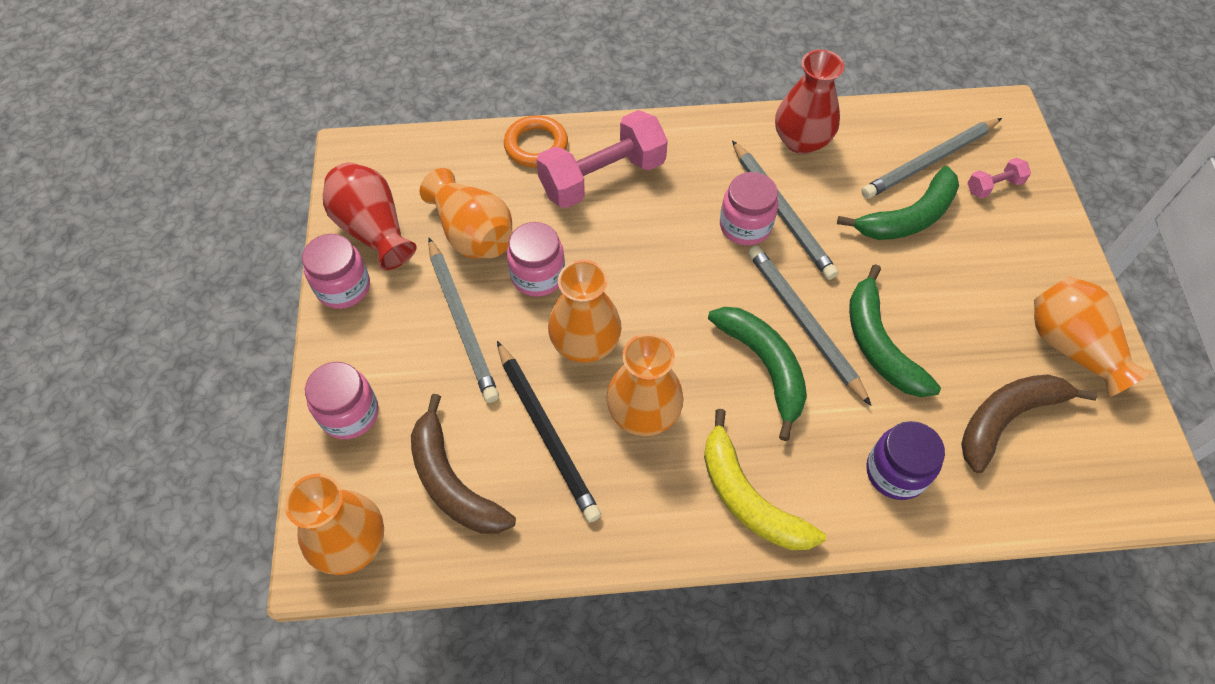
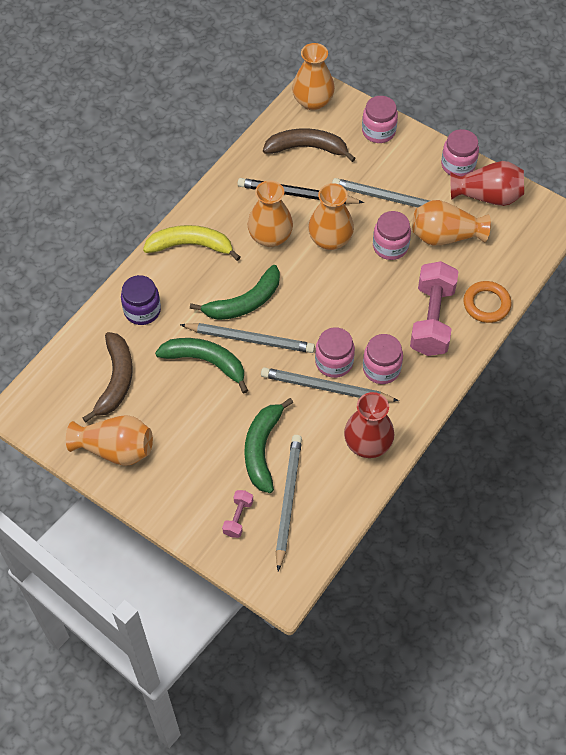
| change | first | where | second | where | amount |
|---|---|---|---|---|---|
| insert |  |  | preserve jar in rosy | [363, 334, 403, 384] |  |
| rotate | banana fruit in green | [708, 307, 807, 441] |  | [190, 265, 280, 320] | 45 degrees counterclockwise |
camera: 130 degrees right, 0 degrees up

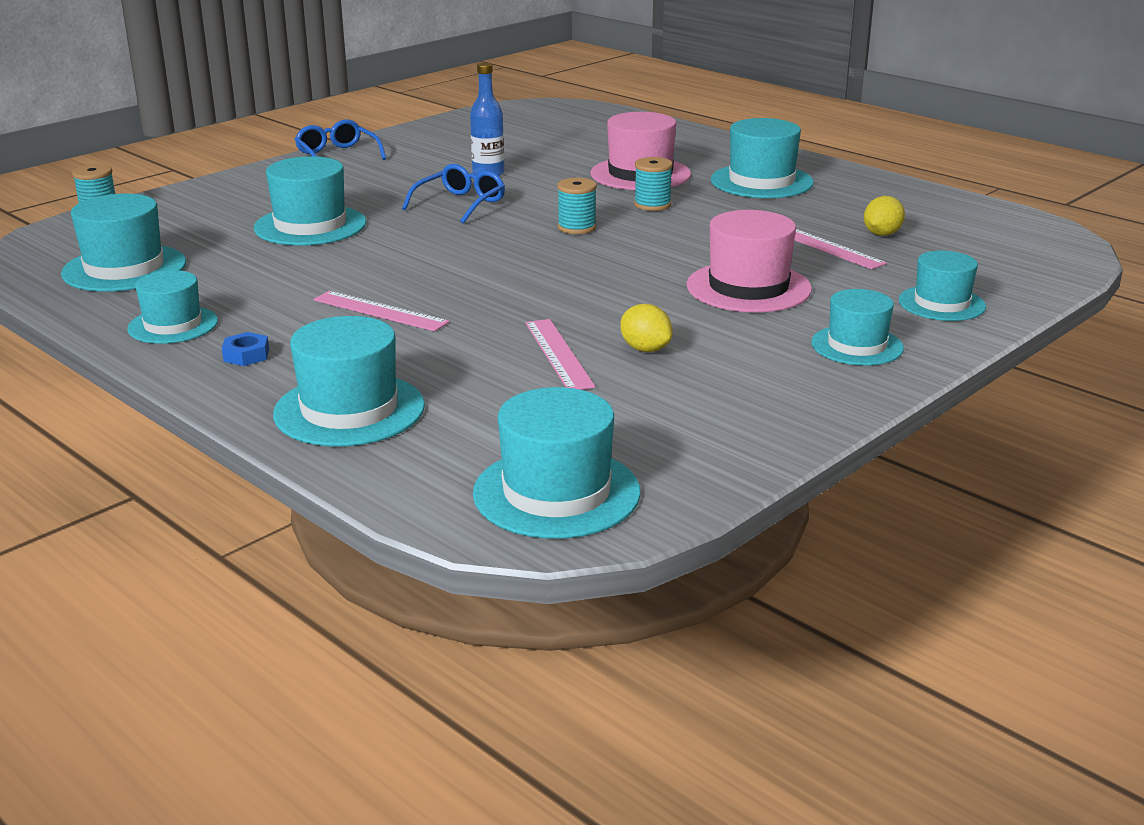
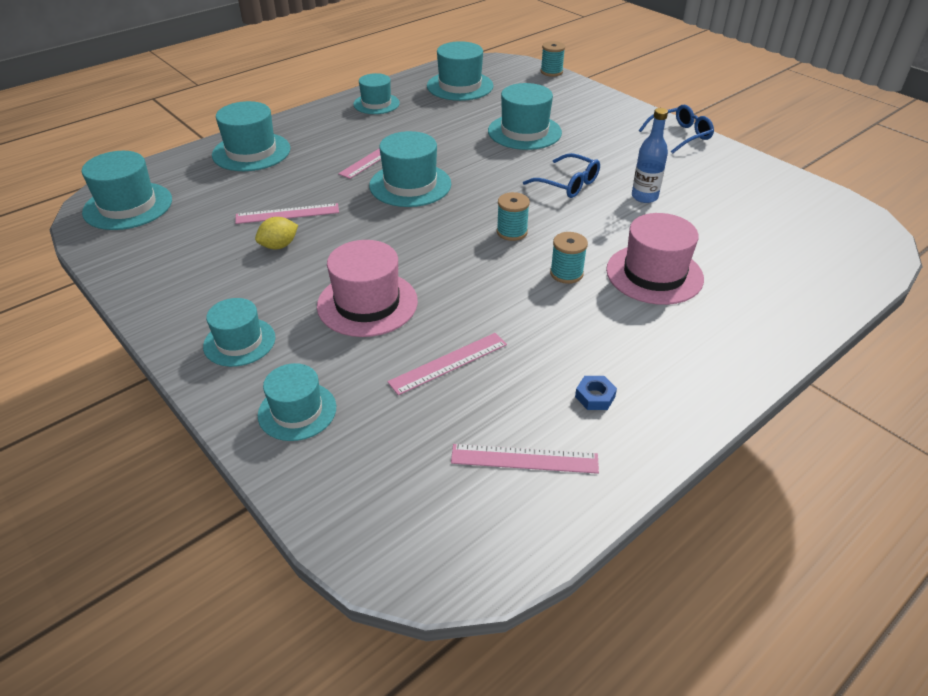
| change | first | where | second | where | amount |
|---|---|---|---|---|---|
| delete | toy lemon in bright yellow | [864, 196, 905, 236] |  |  |  |
| insert |  |  | measuring stick in rosy | [451, 444, 599, 474] |  |
| move | hexagon nut in blue | [222, 332, 269, 366] |  | [575, 376, 617, 410] |  |
| move | top hat in aqua | [711, 118, 814, 198] |  | [369, 131, 451, 207] |  |
camera: 95 degrees right, 15 degrees up

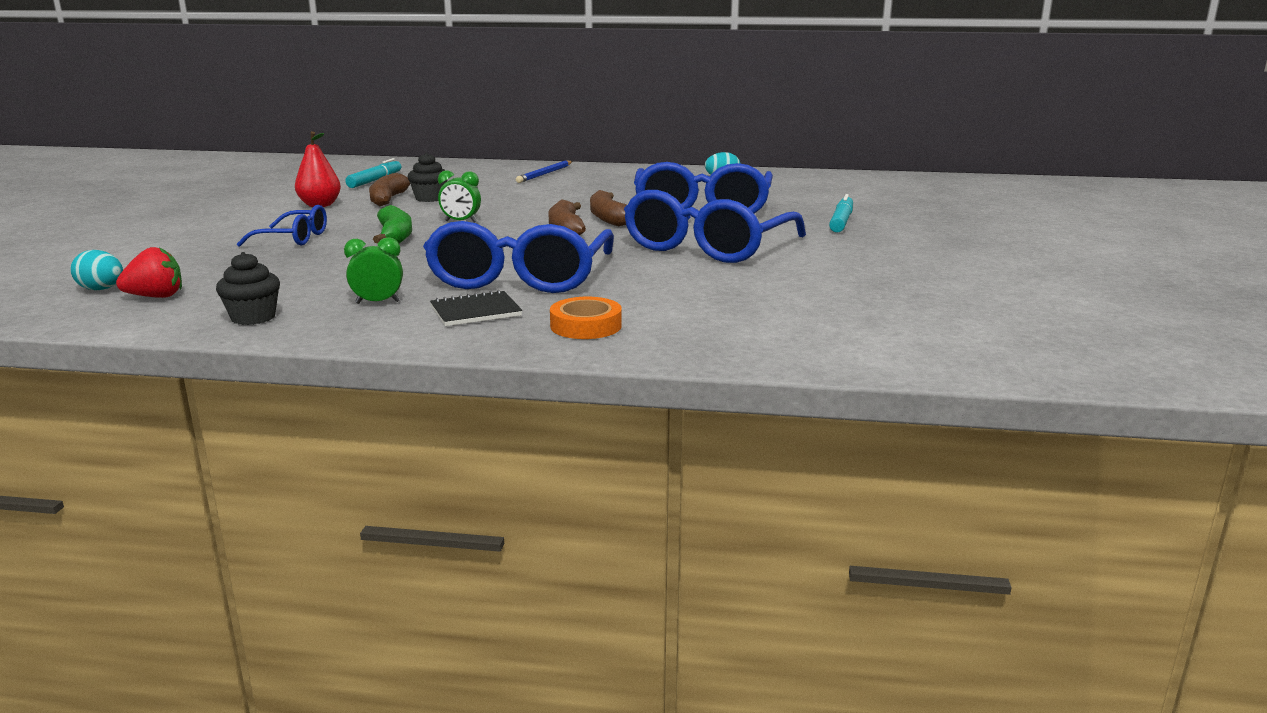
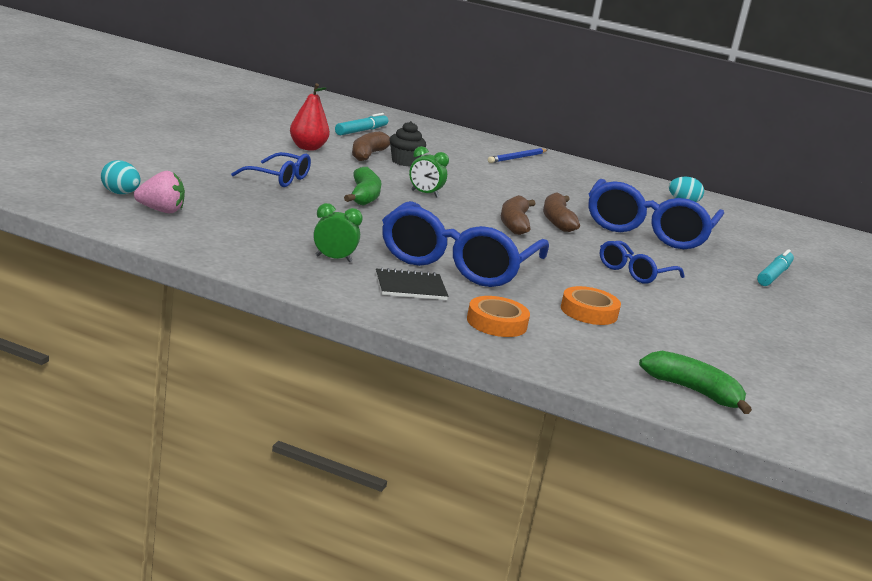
| change | first | where | second | where | amount |
|---|---|---|---|---|---|
| delete | cupcake in black | [216, 252, 280, 325] |  |  |  |
| insert |  |  | tape in orange-coloured | [561, 286, 621, 325] |  |
| insert |  |  | banana fruit in green | [639, 351, 752, 414] |  |
| recolor | strawberry in crimson | [116, 247, 182, 298] | strawberry in rosy | [134, 171, 185, 214] |  |
| resize | eyeglasses in blue | [624, 190, 806, 263] |  | [600, 241, 685, 284] | x0.51 |
camera: 10 degrees right, 0 degrees up

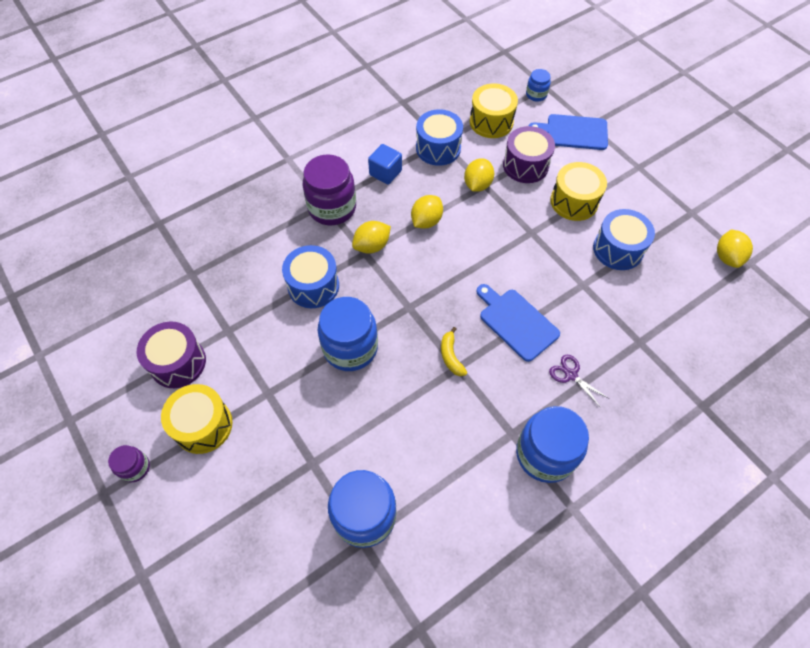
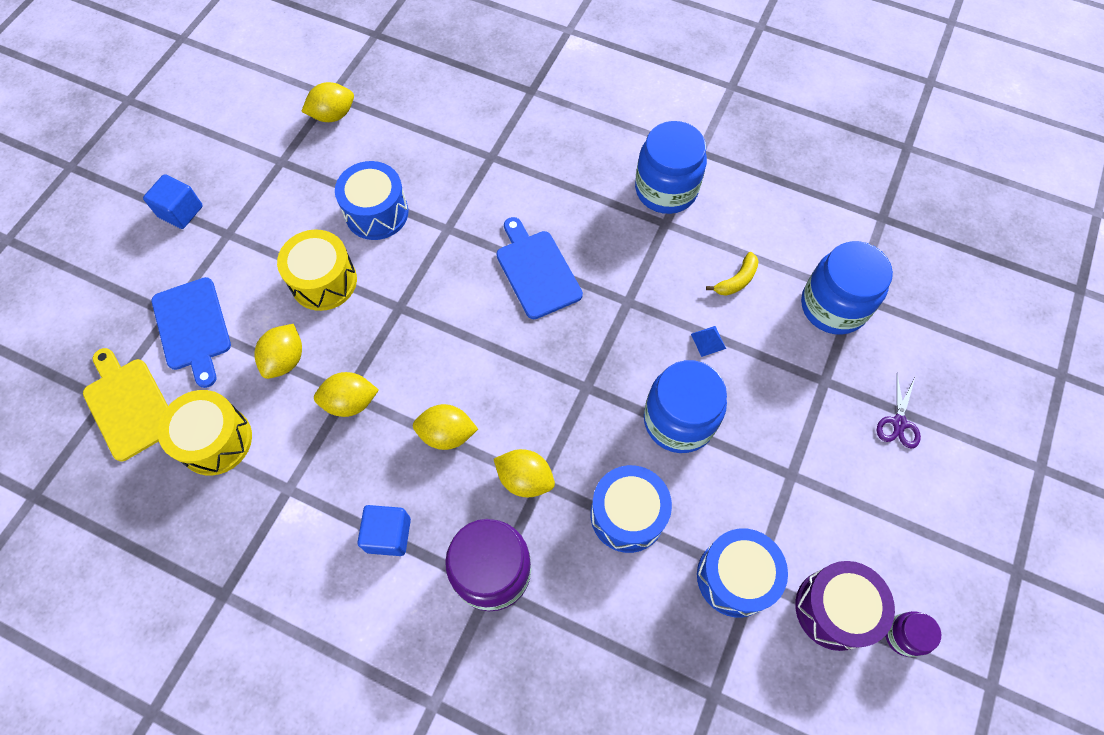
| change | first | where | second | where | amount |
|---|---|---|---|---|---|
| delete | drum in bright yellow | [161, 384, 233, 454] |  |  |  |
| insert |  |  | block in blue | [143, 174, 203, 229] |  |
| insert |  |  | solid pyramid in blue | [691, 326, 726, 357] |  |
| move | preserve jar in violet | [108, 445, 150, 482] |  | [885, 611, 941, 657] |  |
| move | drum in blue | [416, 109, 463, 166] |  | [697, 529, 788, 617] |  |
| move | banana fruit in bright yellow | [441, 327, 468, 376] |  | [706, 252, 759, 296] |  |
| move | shears in violet | [549, 355, 609, 408] |  | [877, 374, 921, 449] |  |
| replace | drum in violet | [503, 126, 555, 183] | toy lemon in bright yellow | [254, 324, 302, 379] |  |
| replace | preserve jar in blue | [526, 69, 551, 102] | bread board in bright yellow | [83, 348, 168, 461] |  |
| rotate | bread board in blue | [476, 284, 560, 362] |  | [496, 217, 583, 319] | 135 degrees clockwise |
camera: 120 degrees left, 5 degrees up

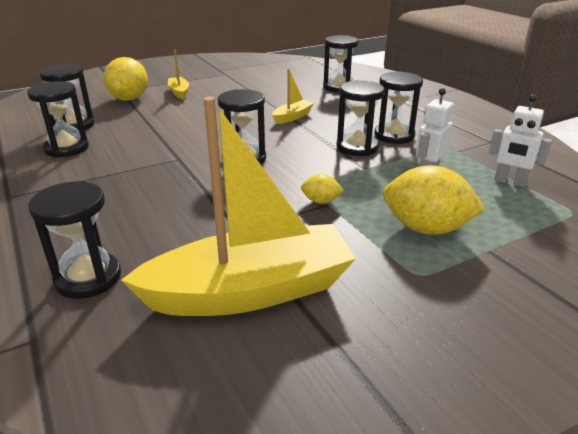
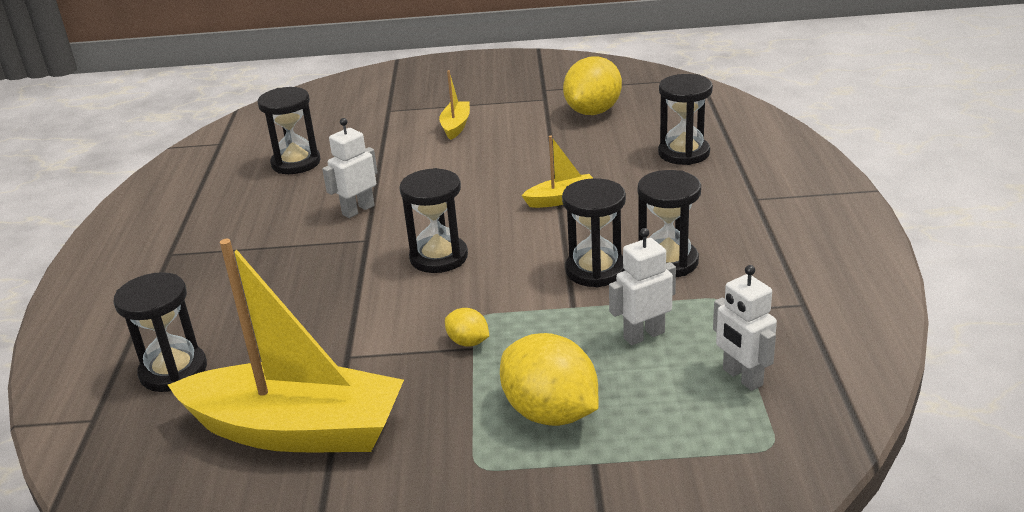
| change | first | where | second | where | amount |
|---|---|---|---|---|---|
| delete | hourglass in black | [27, 81, 89, 158] |  |  |  |
| insert |  |  | robot figure in white | [322, 118, 378, 218] |  |
| move | toy lemon in bright yellow | [103, 57, 148, 101] |  | [563, 57, 622, 115] |  |
camera: 30 degrees right, 0 degrees up

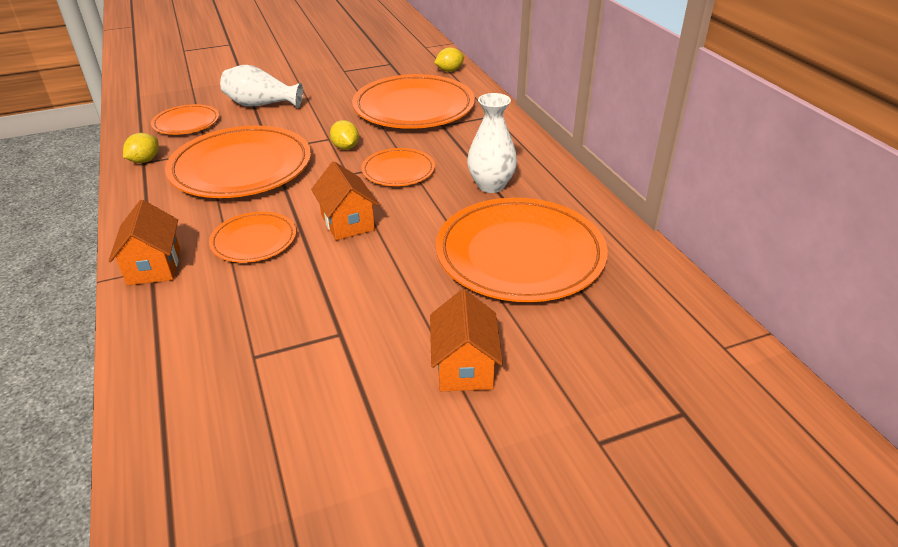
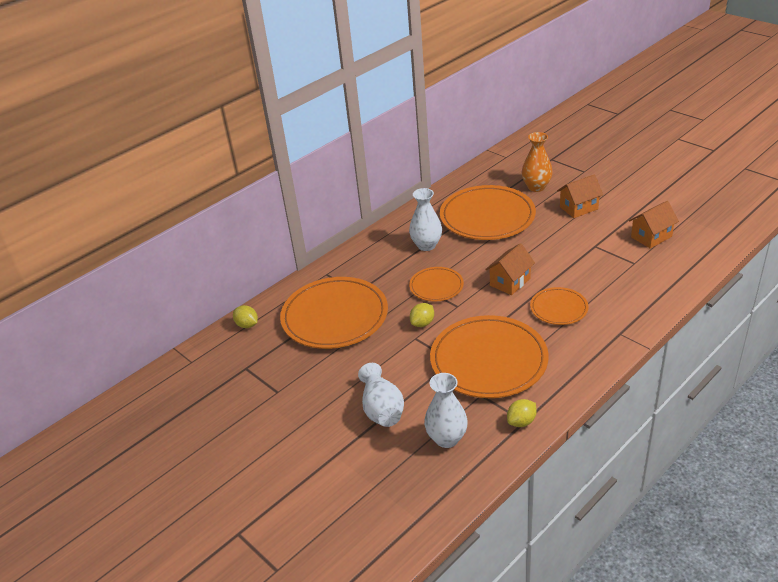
| change | first | where | second | where | amount |
|---|---|---|---|---|---|
| insert |  |  | vase in orange-coloured | [522, 132, 553, 192] |  |
| move | house in orange-coloured | [108, 200, 180, 285] |  | [629, 201, 679, 249] |  |
| replace | dinner plate in orange-coloured | [151, 104, 219, 135] | vase in white | [424, 373, 468, 448] |  |
| rotate | toy lemon in bright yellow | [123, 133, 159, 163] |  | [507, 399, 537, 427] | 45 degrees counterclockwise |
camera: 110 degrees left, 0 degrees up

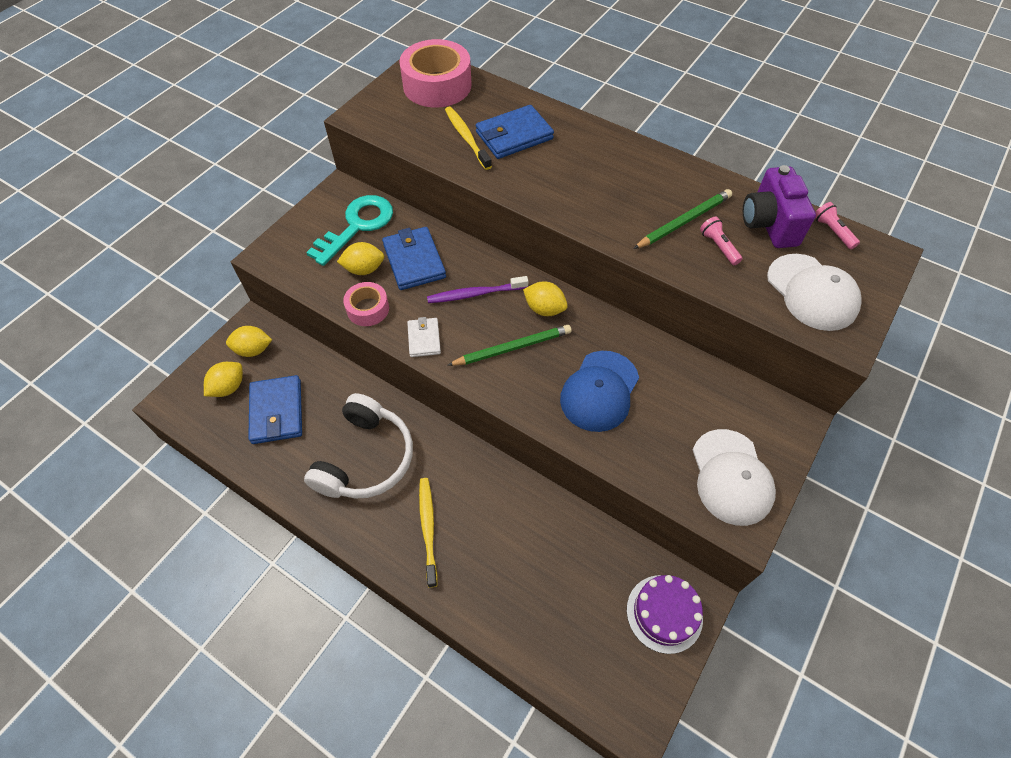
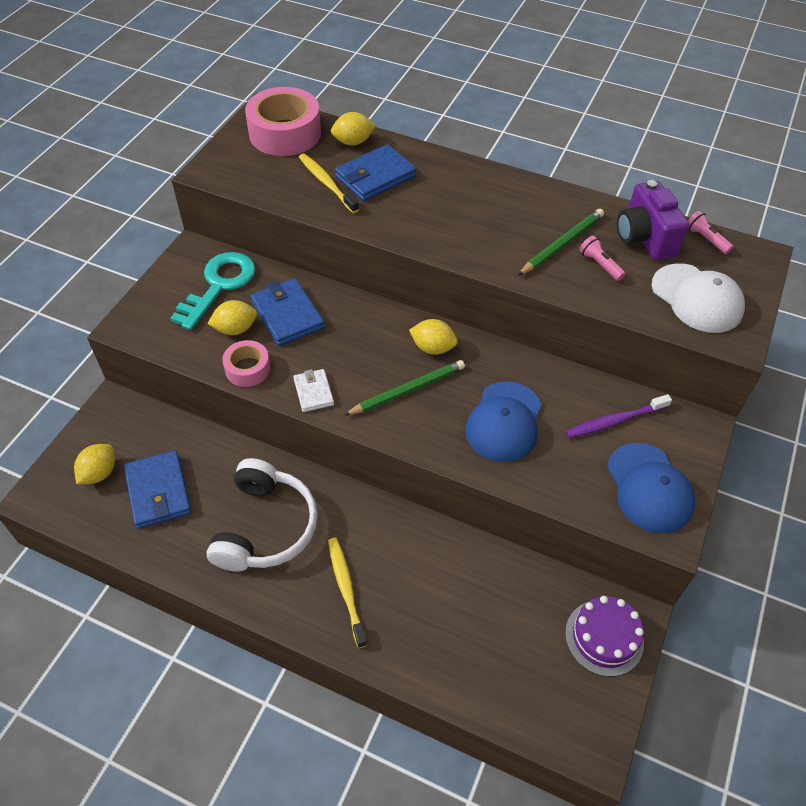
| change | first | where | second | where | amount |
|---|---|---|---|---|---|
| move | toy lemon in bright yellow | [226, 326, 272, 357] |  | [331, 112, 376, 145] |  |
| move | tooth brush in violet | [427, 276, 528, 303] |  | [565, 394, 672, 438] |  |
| recolor | cap in white | [693, 429, 776, 526] | cap in blue | [607, 443, 695, 533] |  |
camera: 10 degrees left, 5 degrees down

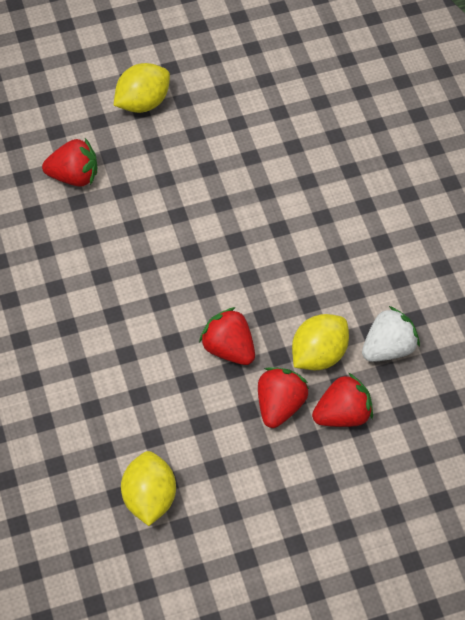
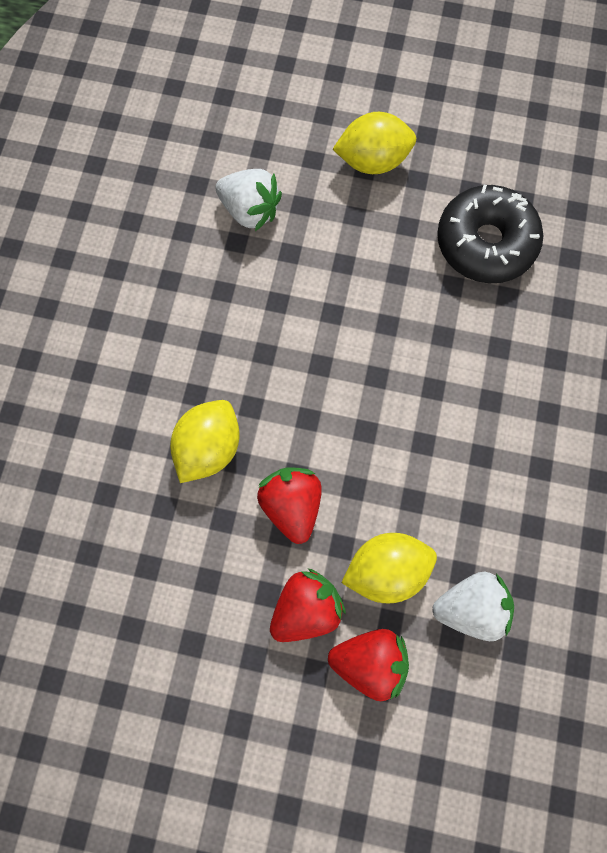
| change | first | where | second | where | amount |
|---|---|---|---|---|---|
| insert |  |  | doughnut in black | [437, 185, 543, 283] |  |
| move | toy lemon in bright yellow | [121, 451, 176, 526] |  | [170, 400, 240, 483] |  |
| recolor | strawberry in crimson | [42, 138, 97, 187] | strawberry in white | [215, 169, 282, 231] |  |
camera: 30 degrees right, 15 degrees up

